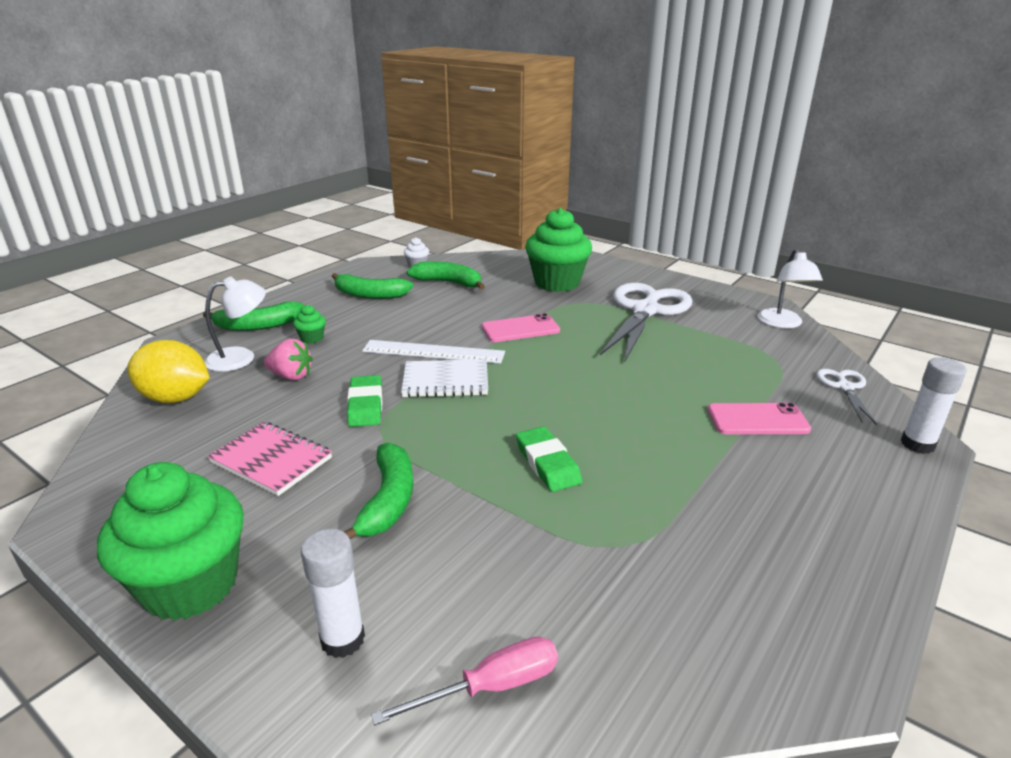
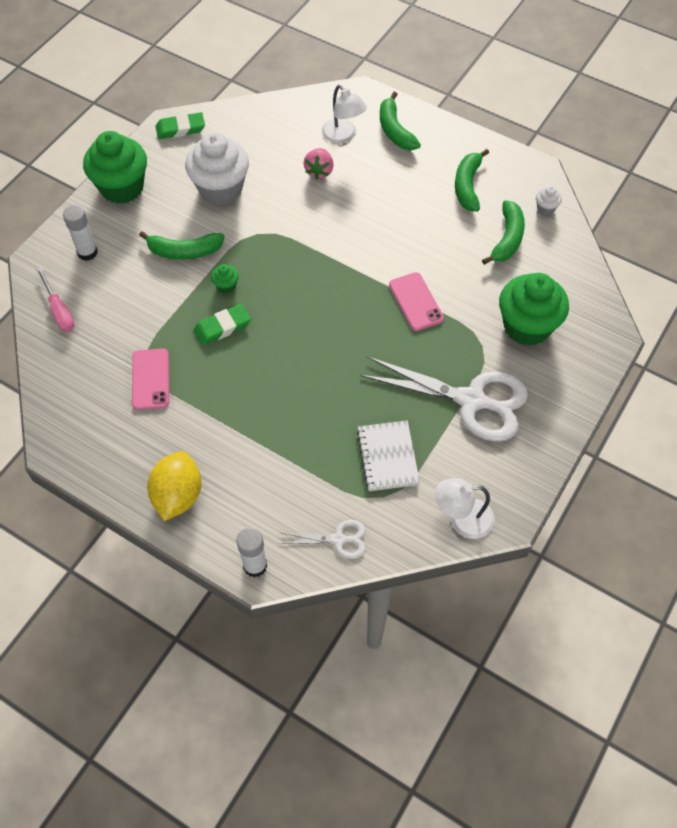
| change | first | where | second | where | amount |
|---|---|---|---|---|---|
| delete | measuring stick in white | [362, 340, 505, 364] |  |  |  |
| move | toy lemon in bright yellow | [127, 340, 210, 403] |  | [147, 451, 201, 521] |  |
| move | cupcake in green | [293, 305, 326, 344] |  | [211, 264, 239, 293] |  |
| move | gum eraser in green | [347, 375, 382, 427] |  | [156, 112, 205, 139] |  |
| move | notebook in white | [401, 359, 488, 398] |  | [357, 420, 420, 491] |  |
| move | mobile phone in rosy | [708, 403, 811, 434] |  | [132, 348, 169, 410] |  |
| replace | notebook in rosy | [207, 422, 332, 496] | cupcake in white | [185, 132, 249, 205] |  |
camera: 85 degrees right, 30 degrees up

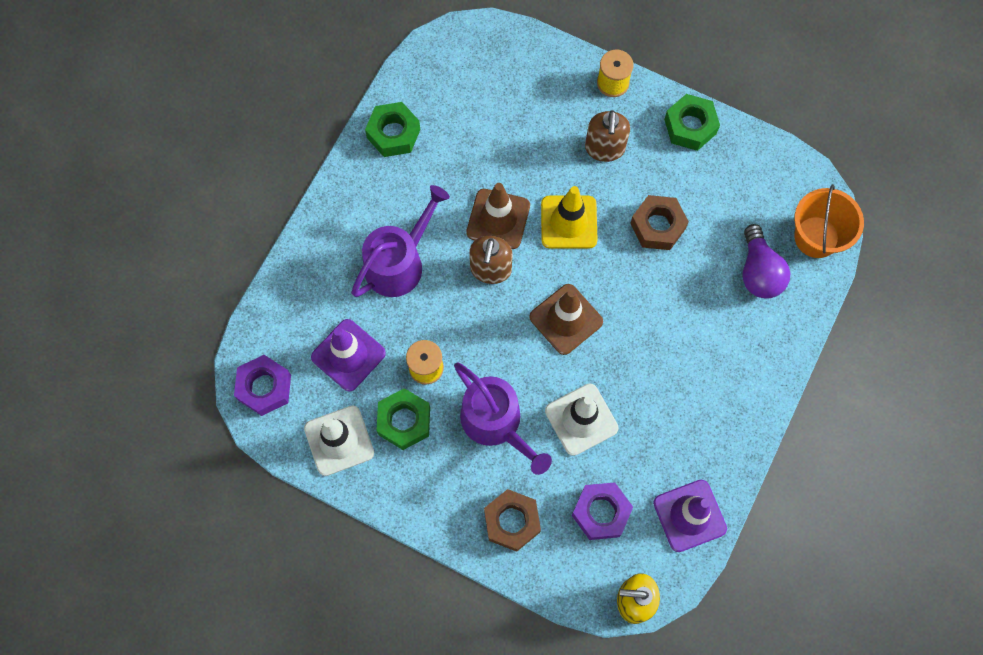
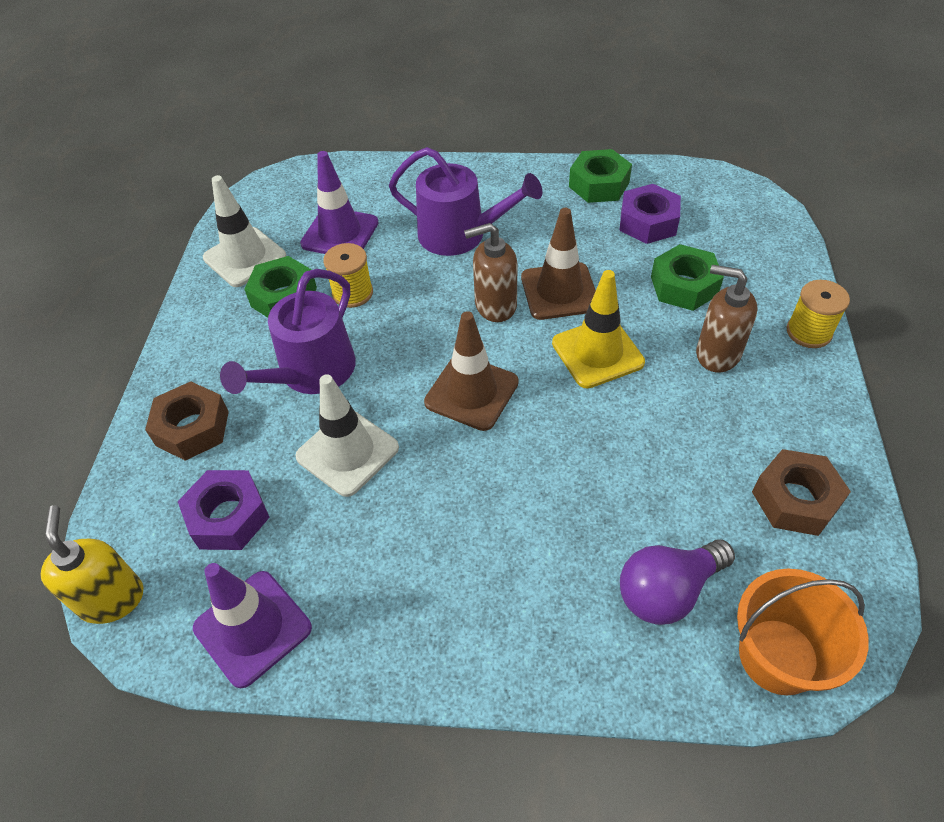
| change | first | where | second | where | amount |
|---|---|---|---|---|---|
| move | hexagon nut in violet | [234, 355, 291, 416] |  | [619, 184, 681, 244] |  |
| move | hexagon nut in dark brown | [630, 195, 689, 250] |  | [752, 449, 851, 536] |  |
| move | hexagon nut in green | [664, 94, 720, 151] |  | [651, 244, 724, 311] |  |
| rotate | soap pump in dark brown | [585, 110, 630, 162] |  | [696, 265, 757, 372] | 45 degrees clockwise |
camera: 70 degrees right, 20 degrees down

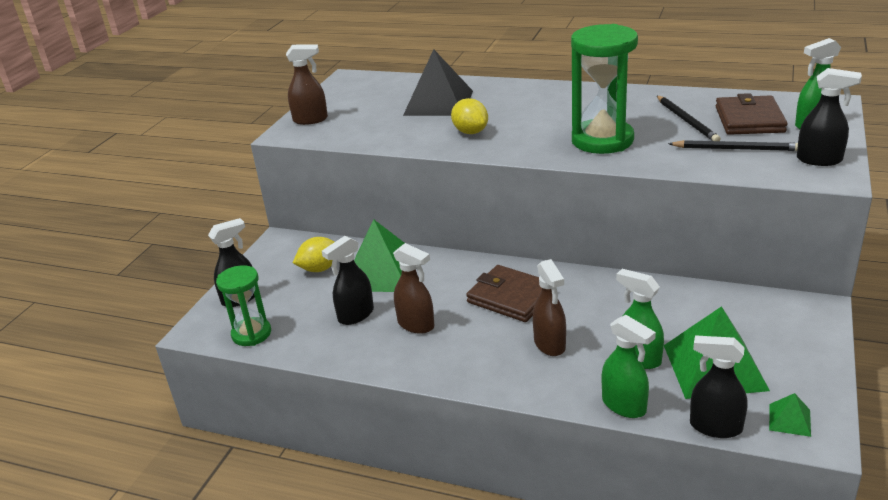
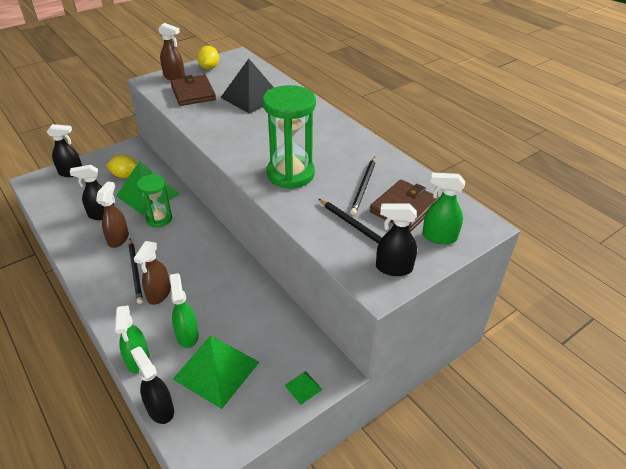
| change | first | where | second | where | amount |
|---|---|---|---|---|---|
| insert |  |  | pencil in black | [129, 238, 143, 304] |  |
| move | hourglass in green | [216, 265, 271, 346] |  | [137, 175, 172, 227] |  |
| move | toy lemon in bright yellow | [451, 98, 488, 134] |  | [197, 46, 219, 69] |  |
| move | wallet in dark brown | [466, 265, 542, 322] |  | [171, 75, 216, 106] |  |
| move | solid pyramid in green | [769, 393, 811, 437] |  | [284, 371, 323, 405] |  |
| rotate | spray cleaner in dark brown | [393, 243, 435, 334] |  | [96, 181, 129, 248] | 150 degrees counterclockwise |
| rotate | spray cleaner in black | [797, 68, 862, 166] |  | [376, 204, 417, 276] | 135 degrees clockwise |
camera: 30 degrees right, 10 degrees up

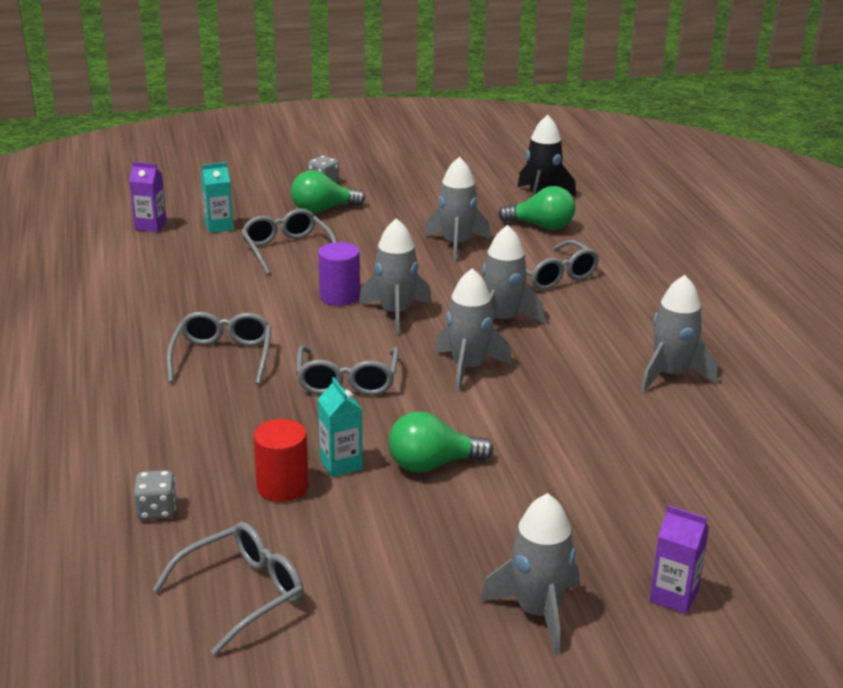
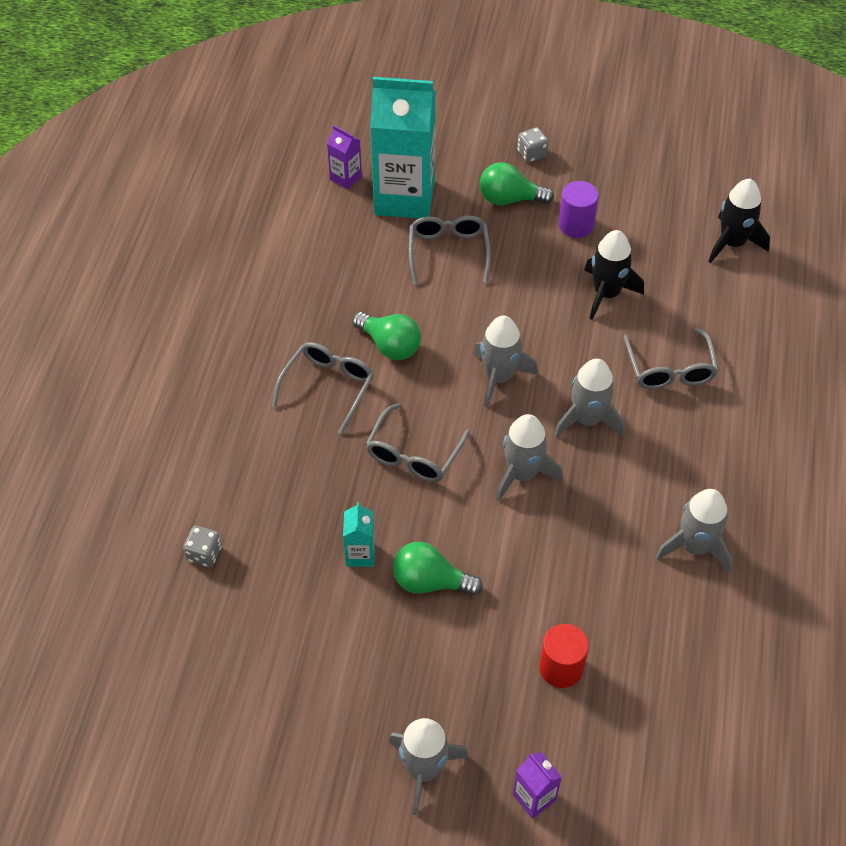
| change | first | where | second | where | amount |
|---|---|---|---|---|---|
| delete | eyeglasses in grey | [153, 522, 304, 655] |  |  |  |
| move | solid cylinder in crimson | [253, 419, 309, 502] |  | [539, 624, 589, 688] |  |
| move | solid cylinder in violet | [318, 242, 360, 306] |  | [559, 181, 599, 238] |  |
| move | light bulb in green | [498, 186, 576, 230] |  | [352, 312, 421, 360] |  |
| recolor | rocket in grey | [425, 157, 491, 262] | rocket in black | [585, 230, 644, 320] |  |
| resize | juice carton in aqua | [201, 162, 233, 233] |  | [370, 77, 436, 219] | x2.34 |
camera: 25 degrees right, 25 degrees up

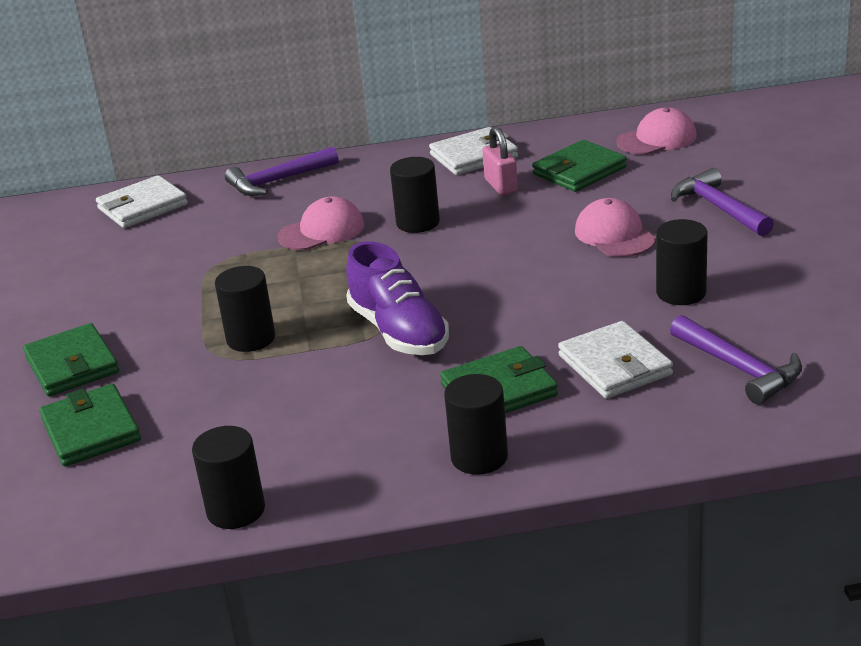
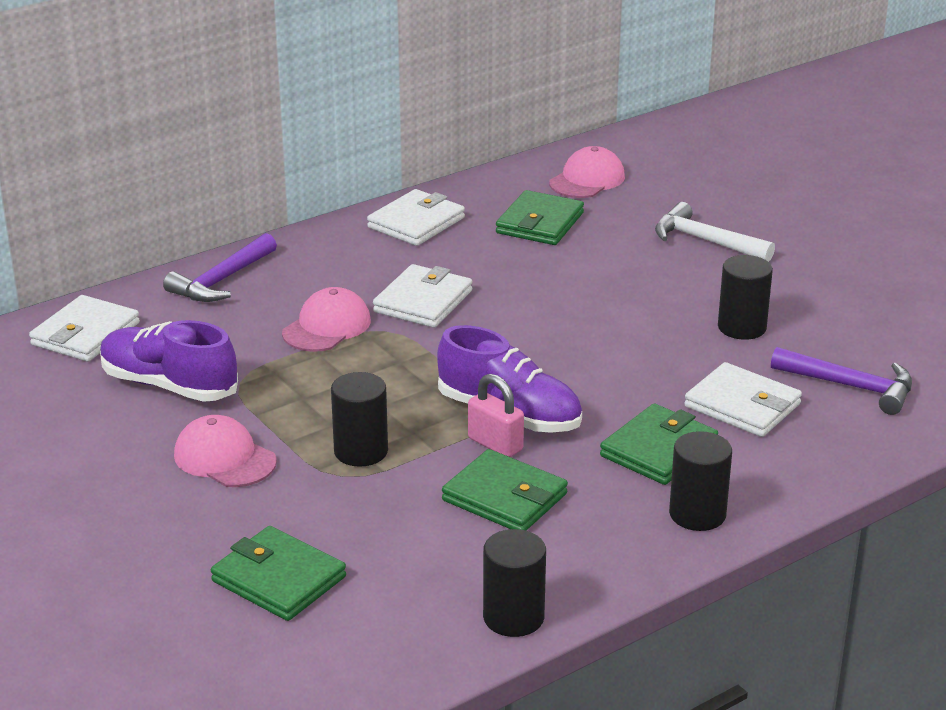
| change | first | where | second | where | amount |
|---|---|---|---|---|---|
| insert |  |  | shoe in violet | [100, 320, 238, 402] |  |
| move | wallet in green | [23, 323, 119, 396] |  | [442, 449, 568, 531] |  |
| move | small lock in rosy | [482, 126, 518, 195] |  | [468, 374, 524, 457] |  |
| move | cap in rosy | [575, 198, 656, 257] |  | [174, 415, 277, 487] |  |
| replace | solid cylinder in black | [390, 157, 440, 233] | wallet in white | [373, 264, 472, 328] |  |
| recolor | hammer in violet | [671, 168, 774, 237] | hammer in white | [655, 202, 775, 262] |  |
camera: 30 degrees left, 0 degrees up

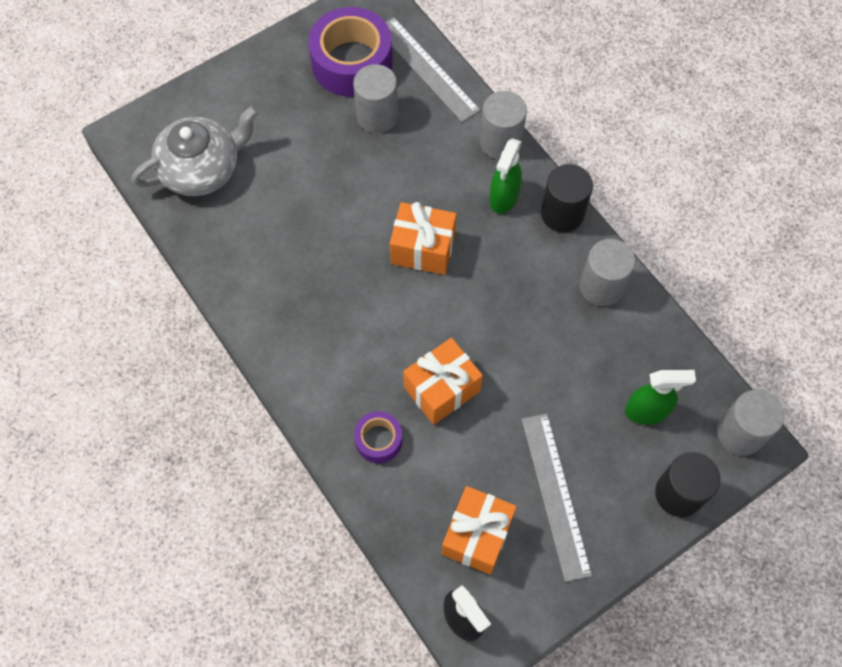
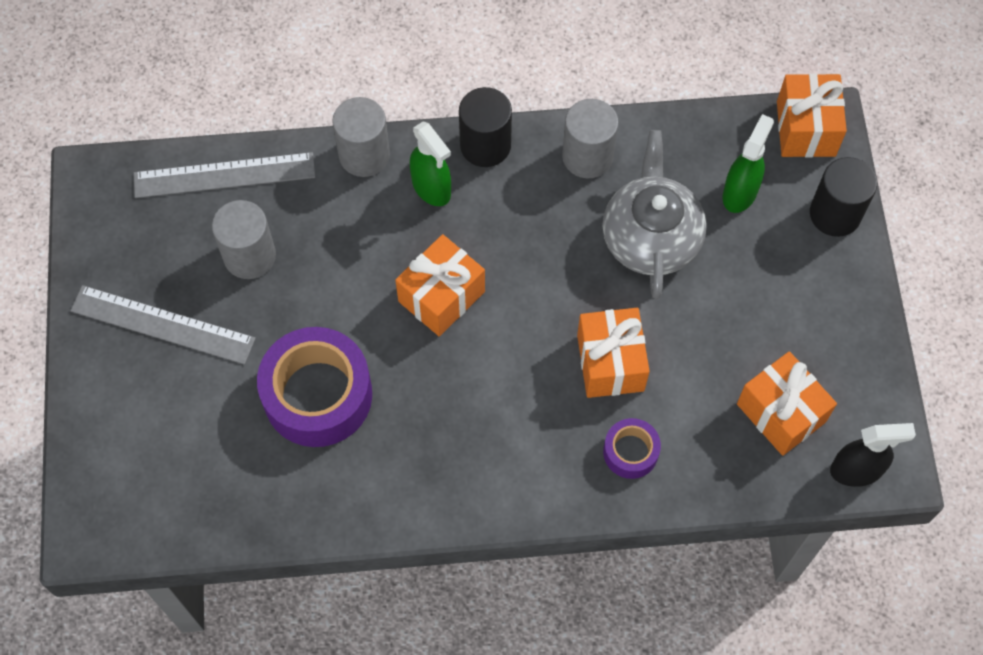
| change | first | where | second | where | amount |
|---|---|---|---|---|---|
| move | china teapot in grey | [132, 106, 258, 196] |  | [602, 130, 707, 299] |  |
| move | tape in violet | [308, 7, 393, 97] |  | [257, 327, 372, 447] |  |
| move | measuring stick in grey | [522, 413, 592, 582] |  | [70, 285, 256, 365] |  |
| replace | solid cylinder in grey | [717, 390, 784, 456] | wrapped gift in orange-coloured | [777, 73, 847, 157] |  |
camera: 60 degrees left, 0 degrees up

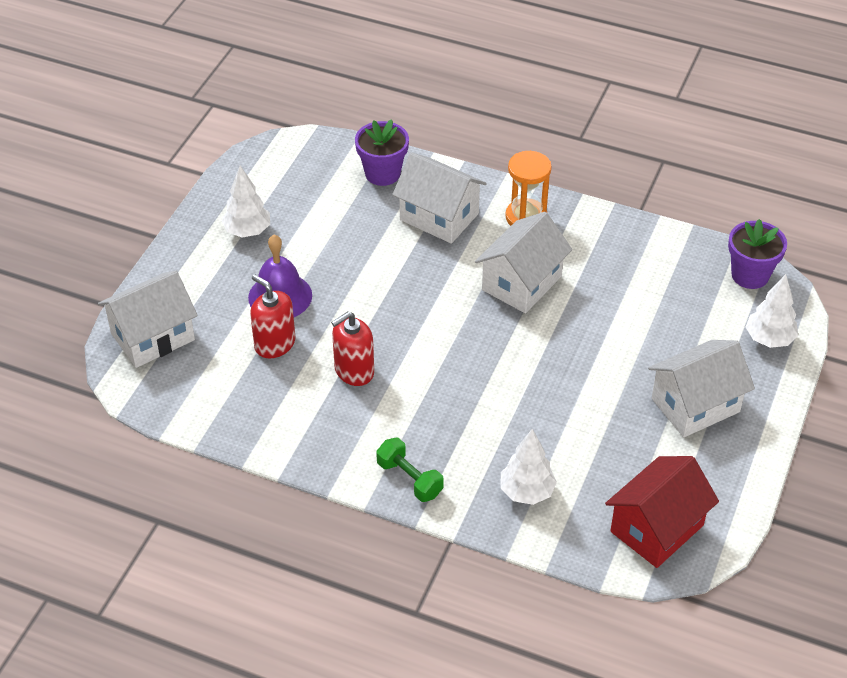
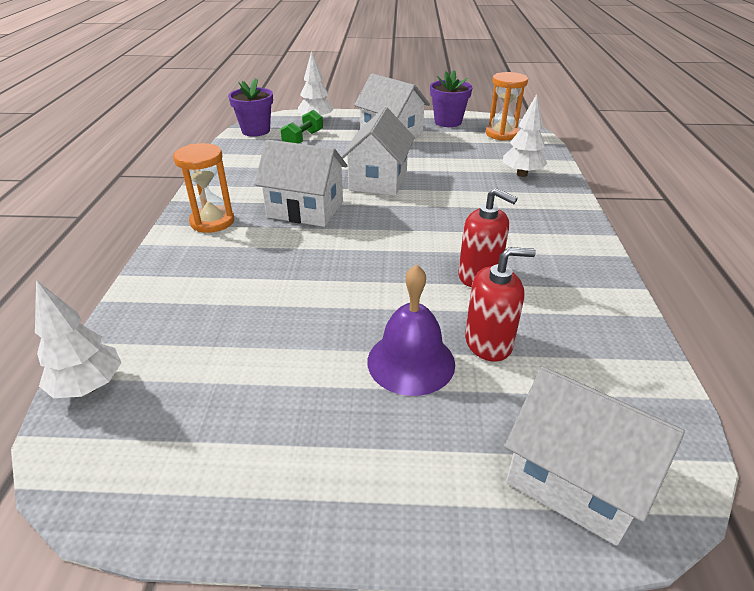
| change | first | where | second | where | amount |
|---|---|---|---|---|---|
| move | toy tree in white | [221, 166, 270, 238] |  | [35, 280, 121, 398] |  |
| move | plant pot in violet | [355, 119, 409, 186] |  | [430, 70, 473, 127] |  |
| move | hand weight in green | [376, 438, 444, 502] |  | [281, 110, 323, 143] |  |
| move | house in white | [392, 152, 487, 244] |  | [341, 107, 415, 196] |  |
| replace | house in crimson | [605, 456, 719, 568] | hourglass in orange-coloured | [486, 72, 528, 141] |  |
| rotate | soap pump in crimson | [250, 274, 296, 358] |  | [465, 247, 536, 362] | 120 degrees counterclockwise |
camera: 110 degrees left, 10 degrees down

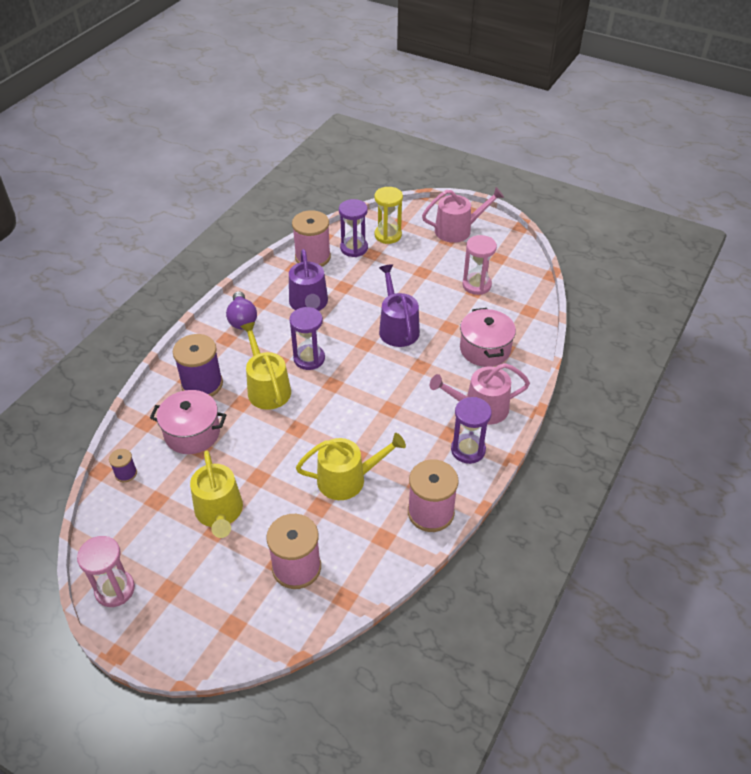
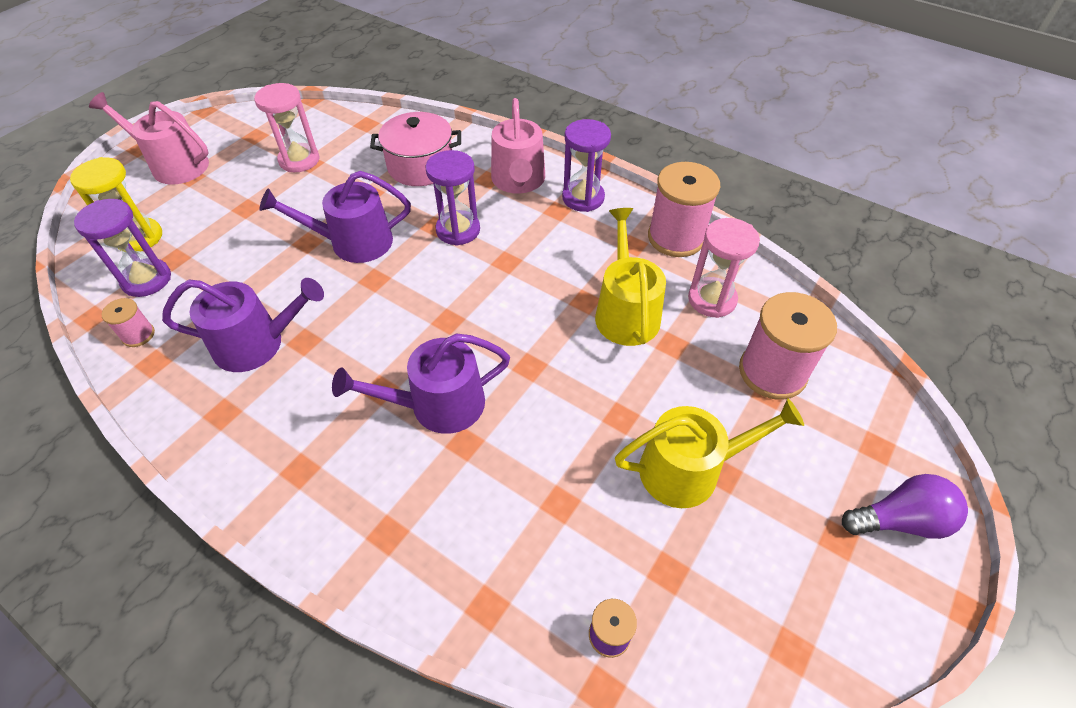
| change | first | where | second | where | amount |
|---|---|---|---|---|---|
| delete | stockpot in rosy | [150, 390, 226, 454] |  |  |  |
| delete | spool in violet | [173, 334, 223, 397] |  |  |  |
| move | hourglass in rosy | [77, 536, 135, 607] |  | [688, 218, 760, 318] |  |
| move | light bulb in violet | [226, 291, 257, 329] |  | [842, 474, 968, 539] |  |
| move | hourglass in violet | [289, 307, 325, 370] |  | [426, 150, 480, 246] |  |
| recolor | watering pot in bright yellow | [240, 322, 291, 410] | watering pot in violet | [332, 333, 510, 434] |  |
| rotate | watering pot in rosy | [422, 187, 504, 243] |  | [89, 92, 209, 184] | 60 degrees counterclockwise |
| resize | spool in rosy | [292, 210, 331, 267] |  | [102, 298, 155, 347] | x0.49 |
camera: 85 degrees left, 5 degrees up

